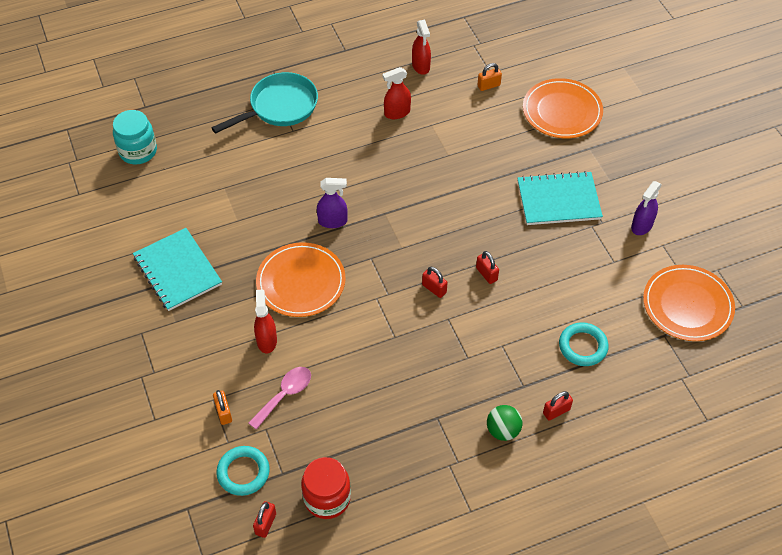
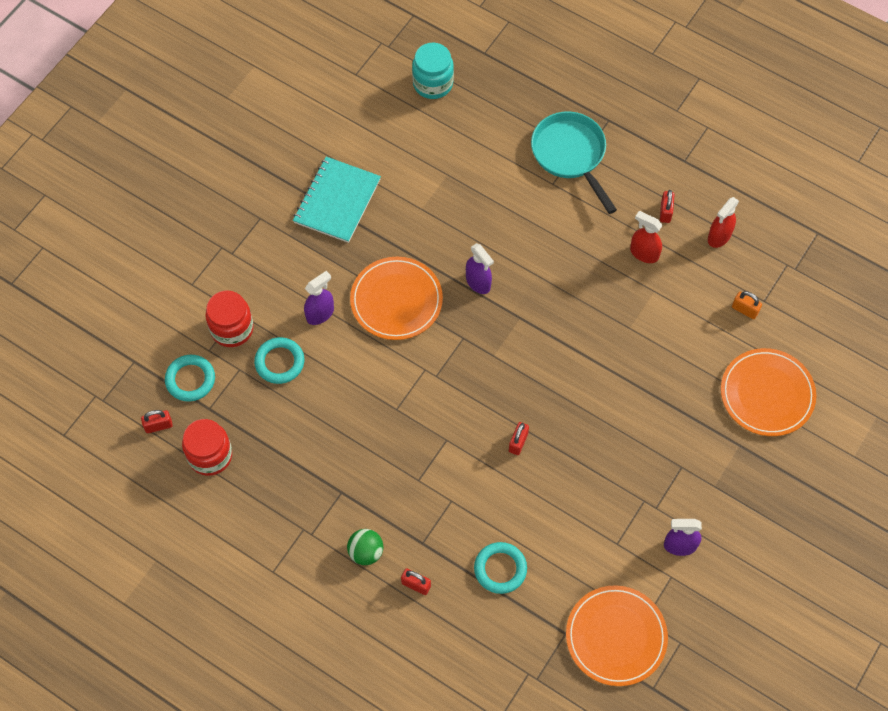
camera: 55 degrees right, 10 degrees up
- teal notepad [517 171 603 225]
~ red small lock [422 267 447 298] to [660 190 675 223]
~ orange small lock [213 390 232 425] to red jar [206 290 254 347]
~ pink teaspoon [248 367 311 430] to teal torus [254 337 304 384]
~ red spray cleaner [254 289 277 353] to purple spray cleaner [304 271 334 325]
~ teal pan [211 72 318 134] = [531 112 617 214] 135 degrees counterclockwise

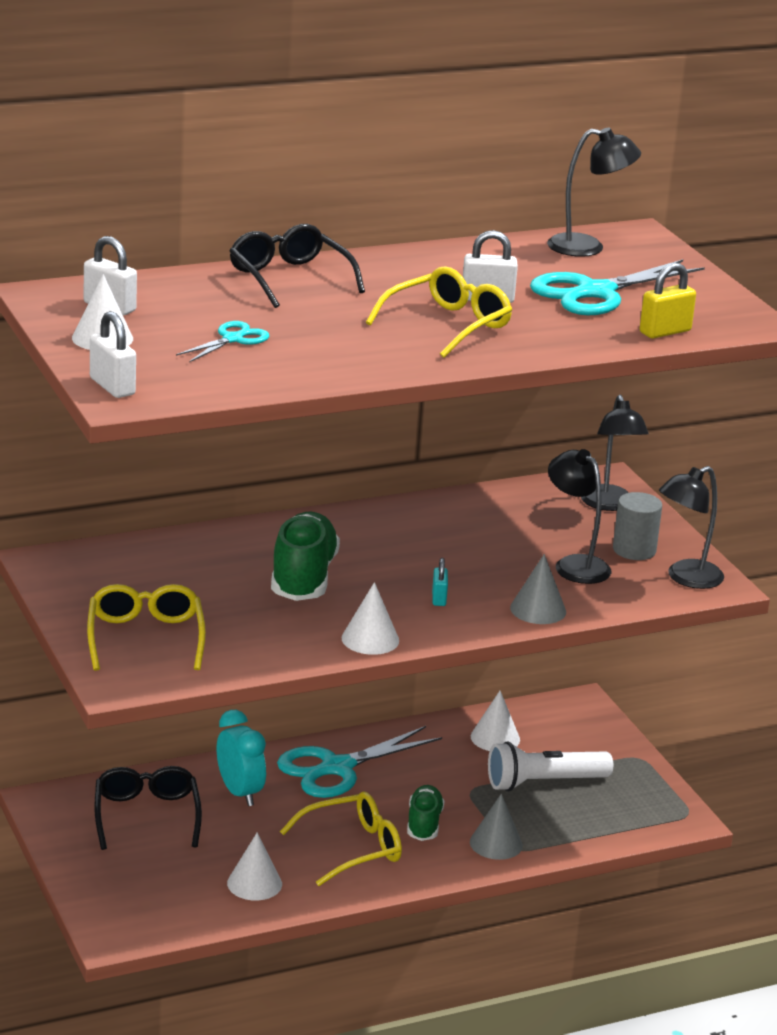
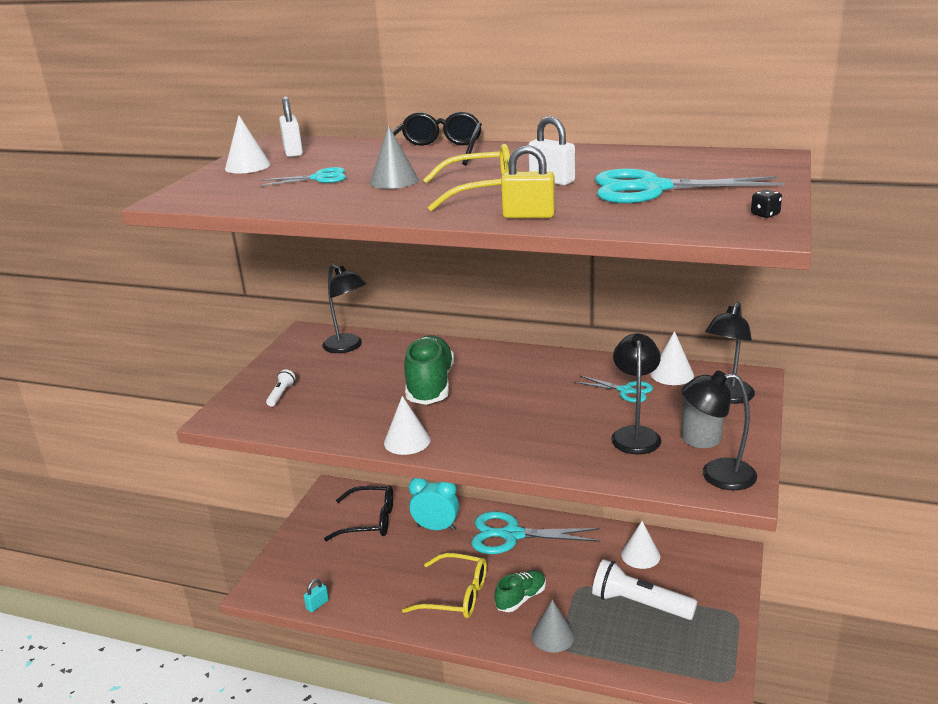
camera: 45 degrees right, 0 degrees up
- white small lock [90 311 136 398]
+ teal shears [574 375 653 402]
+ ebony die [751 189 782 218]
~ white cone [227 833 282 901] to [651 331 694 385]
~ teal small lock [432 558 448 606] to [304 579 329 612]
~ grey cone [510 554 566 624] to [370 125 419 189]
~ ebony reading lamp [547 128 641 257] to [322 264 366 353]
~ golden small lock [640 263 696 339] to [501 145 555 218]
~ golden eyeglasses [87 584 206 671] to white pocket torch [266 369 296 407]
~ ebony eyeglasses [94 766 202 850] = [324 485 393 541] 60 degrees clockwise
~ teal clock [217 710 266 806] = [409 478 459 531] 90 degrees counterclockwise
~ emerald sneaker [271 512 340 601] = [404 335 454 405] 45 degrees counterclockwise

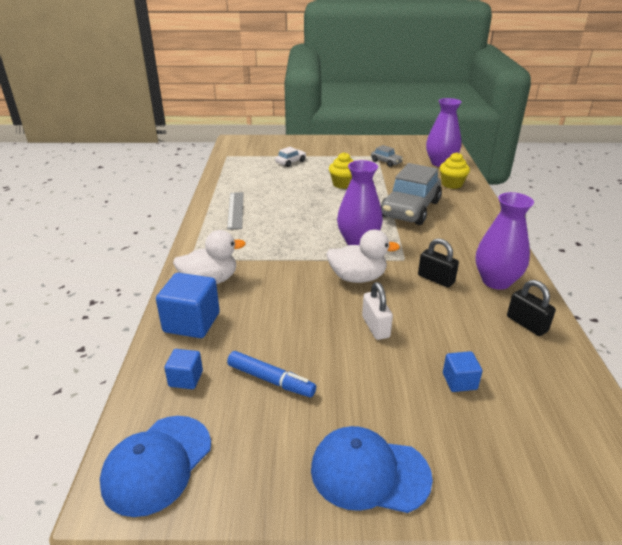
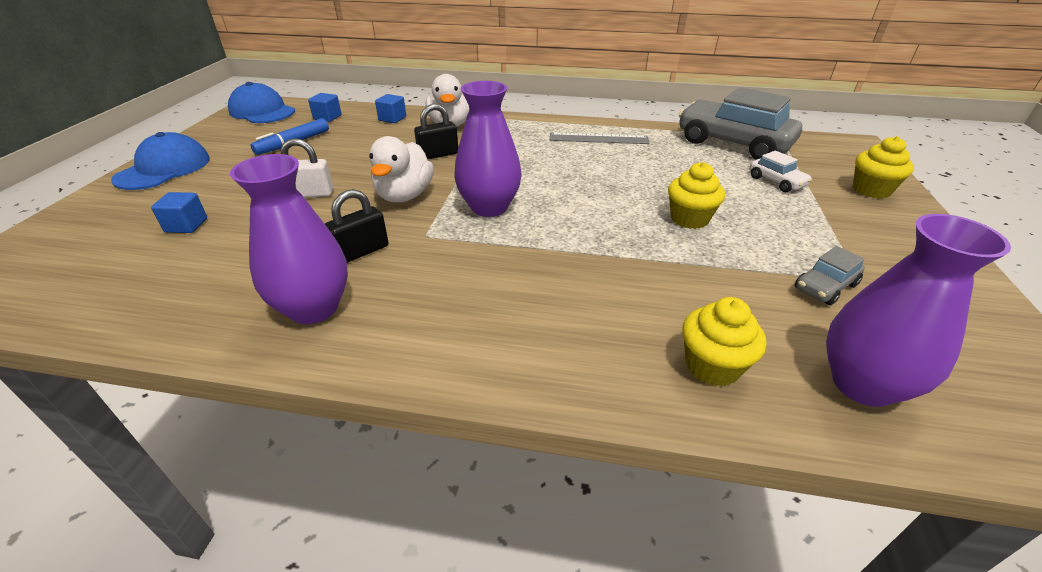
camera: 100 degrees right, 5 degrees up
+ golden cupcake [853 136 914 198]
~ grey toy car [381 163 442 225] to [679 87 802 160]
~ ebony small lock [507 280 556 336] to [414 104 458 159]
~ royal blue cube [156 273 220 338] = [375 94 406 123] x0.55

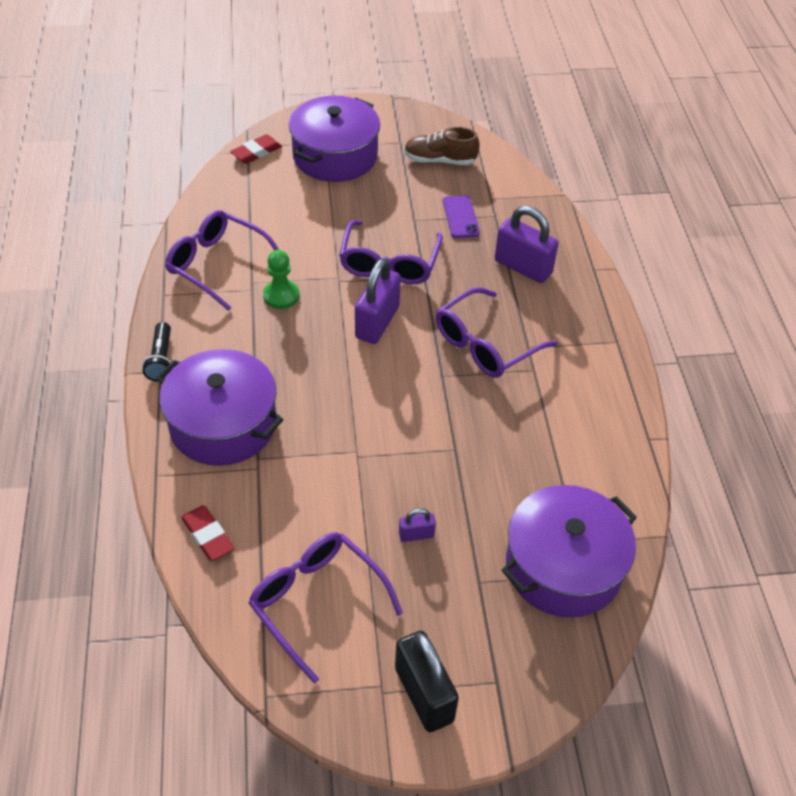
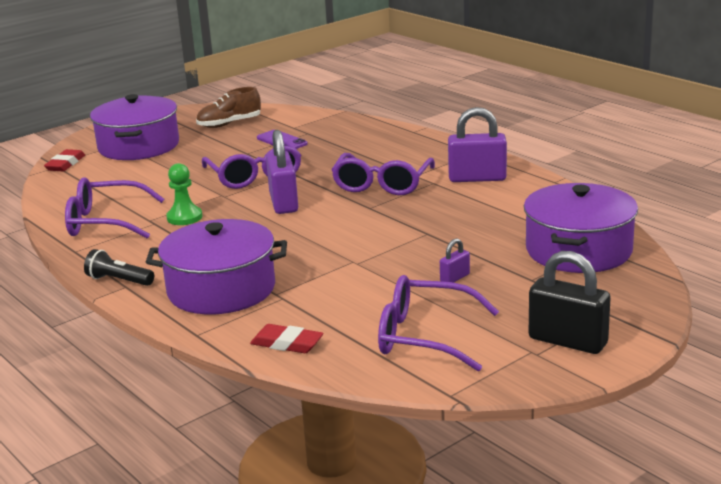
camera: 30 degrees left, 25 degrees down
~ purple small lock [495 206 559 283] to [448 107 507 182]
~ ebony pocket torch [142 322 171 382] = [84 249 154 286] 150 degrees clockwise

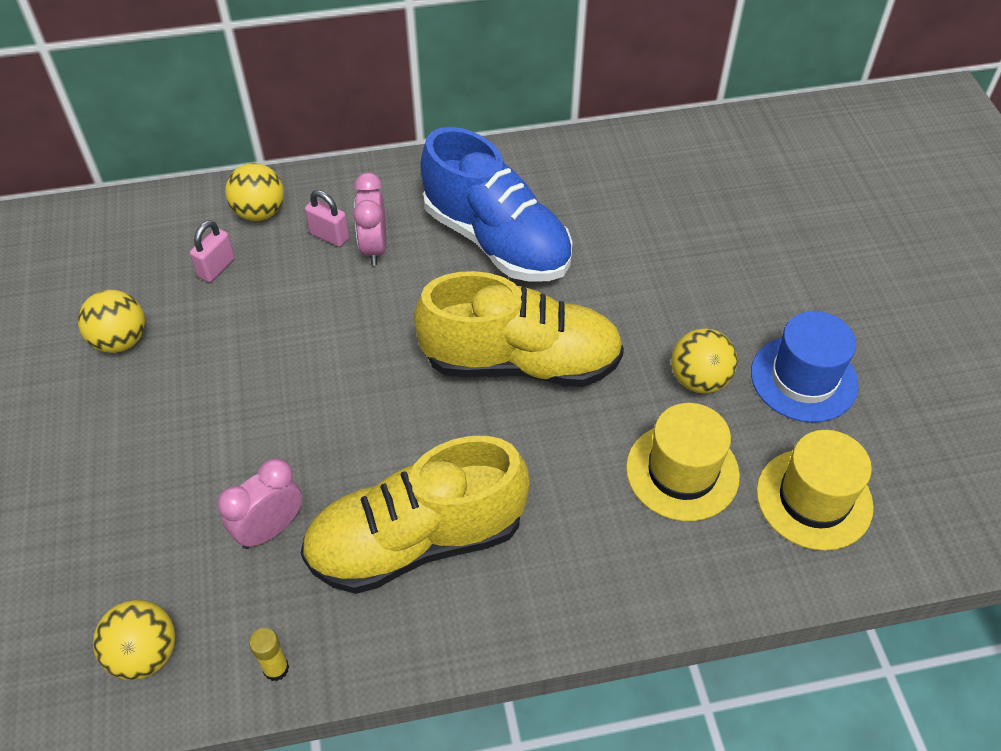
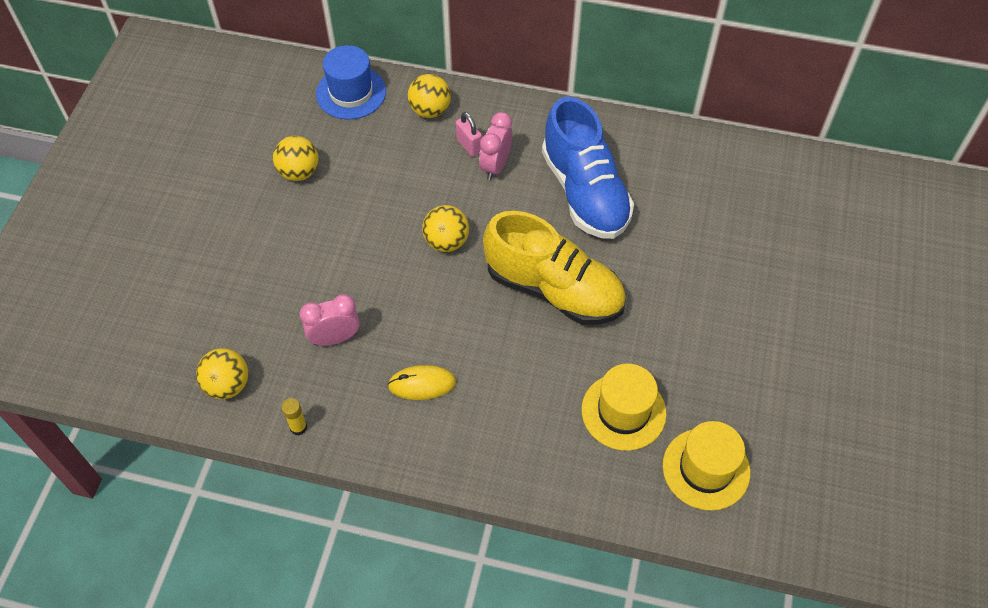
camera: 25 degrees right, 5 degrees up
- pink small lock [190 220 235 282]
~ golden play ball [671 328 737 394] to [422 205 469 252]
~ royal blue top hat [751 311 859 422] to [316 45 386 119]
~ golden sneaker [301 436 530 594] to golden computer mouse [387 365 456 400]

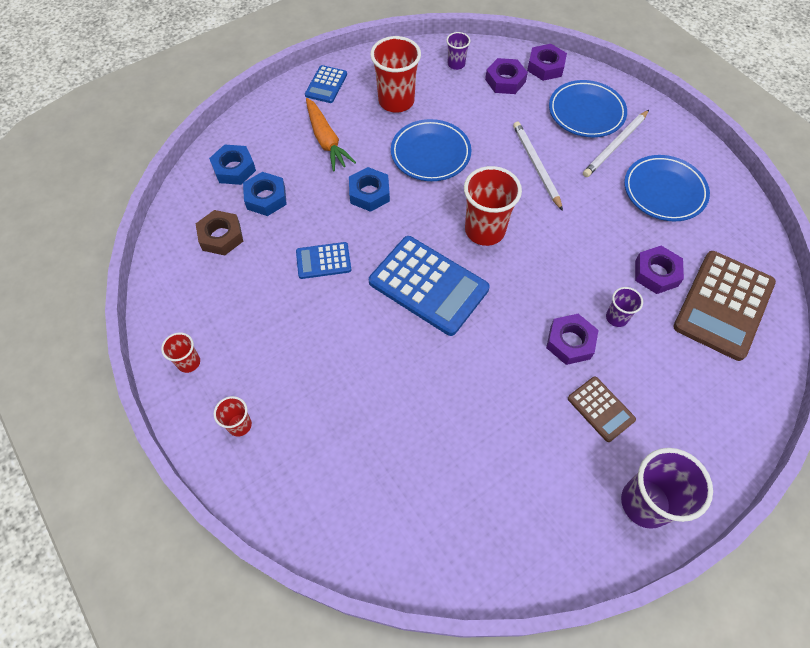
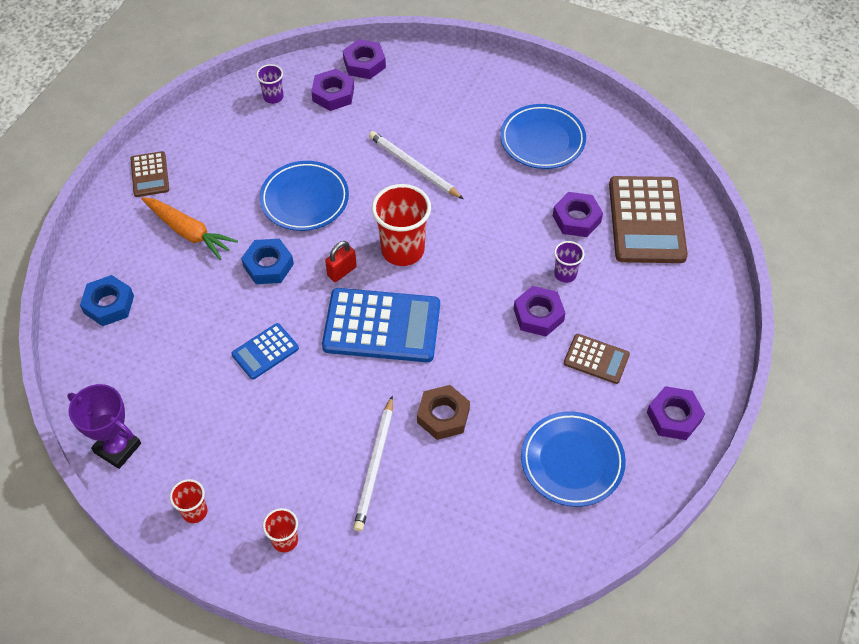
camera: 30 degrees left, 5 degrees down
- royal blue nut [243 172 287 216]
- red beaker [370 36 421 113]
+ purple trophy [67 384 141 469]
+ red small lock [325 241 357 282]
~ dark brown nut [196 210 243 255] to [417 385 470 440]
~ royal blue dinner plate [549 80 627 137] to [521 411 626 507]
~ white wooden pencil [583 110 649 177] to [353 395 393 531]
~ purple beaker [621 448 713 529] to purple nut [647 386 705 440]
~ royal blue pocket calculator [305 65 347 103] to dark brown pocket calculator [130 151 169 197]

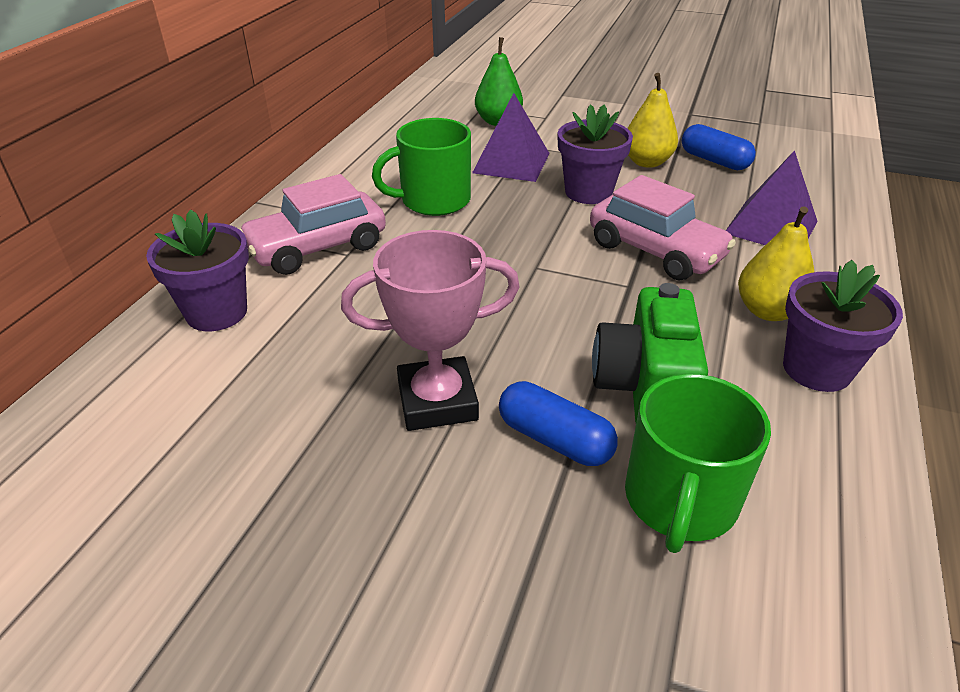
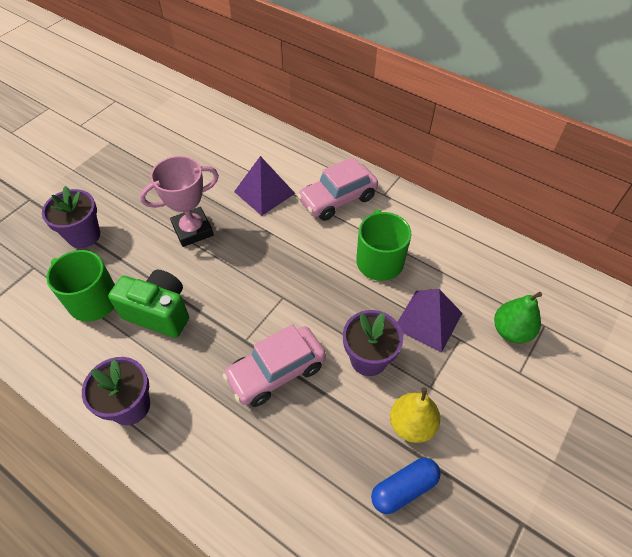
camera: 105 degrees right, 15 degrees up
- royal blue pill shape [499 381 618 466]
- golden pear fruit [738 206 815 321]
~ purple plant pot [146 210 249 331] to [42 186 100 248]
~ purple pyramid shape [726 150 817 245] to [234 156 295 216]
~ pink toy car [239 174 386 275] = [297 157 378 221] 105 degrees counterclockwise
~ pink trophy [341 230 520 431] = [140 156 219 247] 60 degrees clockwise

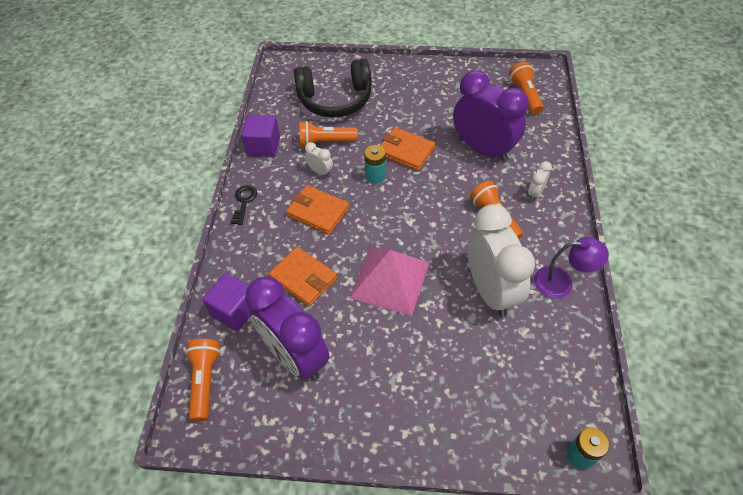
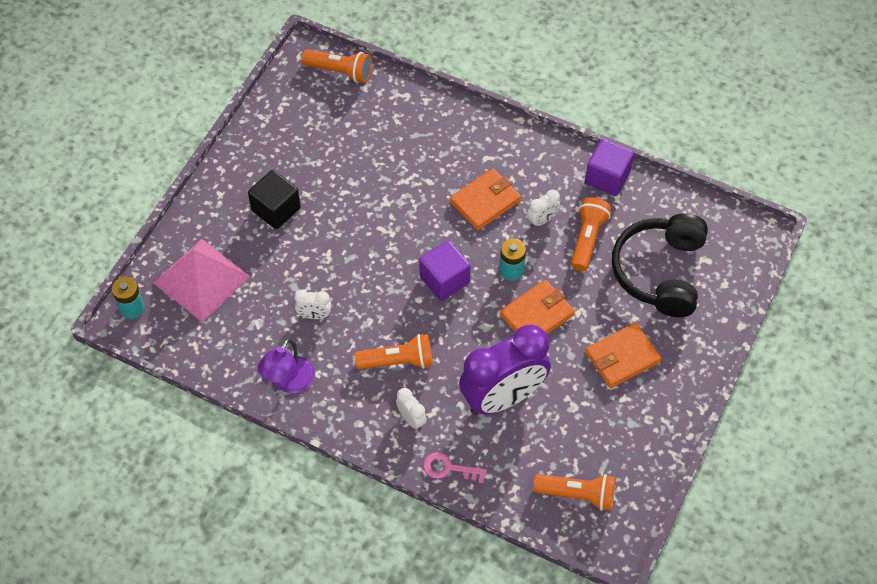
camera: 110 degrees right, 5 degrees up
- ebony latchkey [231 185 257 225]
- purple clock [245 277 329 381]
+ ebony cube [248 170 301 229]
+ pink latchkey [423 452 487 484]
~ purple cube [202 273 250 331] to [419 240 471 301]
~ orange card wallet [269 247 337 307] to [585 323 662 388]
~ pink pyramid shape [349 247 429 316] to [154 239 250 322]
~ white clock [467 204 535 317] = [294 290 331 319] x0.41

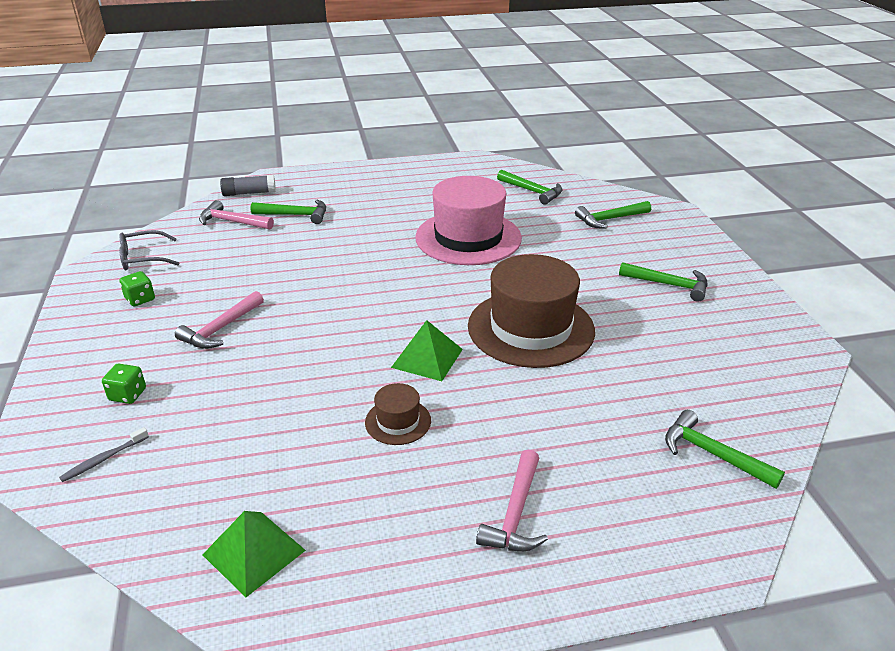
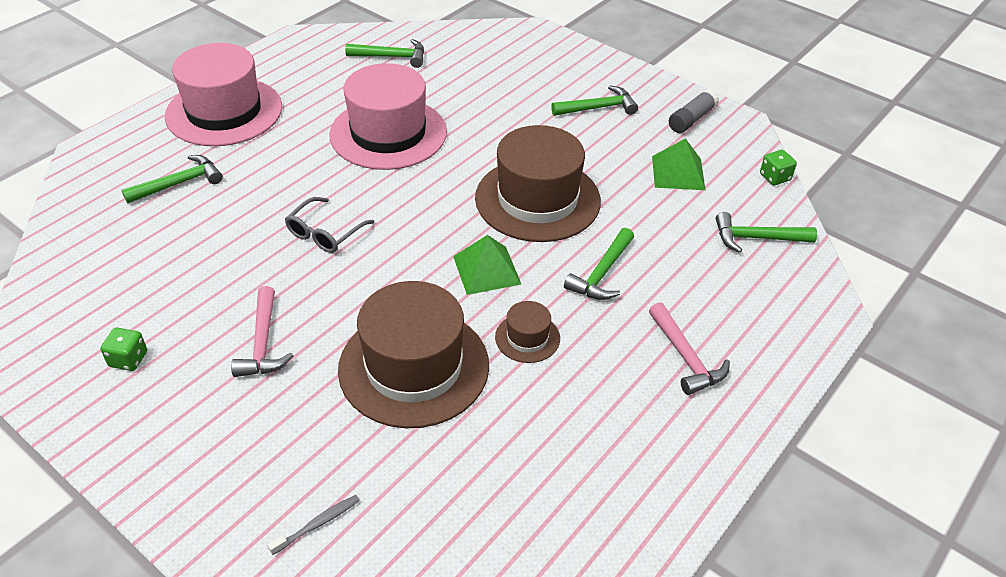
camera: 40 degrees left, 10 degrees up
- pink carpenter's hammer [199 200 274 230]
+ pink top hat [165 43 282 146]
+ dark brown top hat [338 281 489 428]
~ emerald die [102 364 146 404] to [760 150 797 185]
~ grey eyeglasses [119 230 179 270] to [285 197 374 253]
~ emerald pyramid shape [202 511 306 597] to [652 138 705 190]
~ grey glue stick [220 175 276 196] to [669 89 719 133]
~ emerald carpenter's hammer [575 201 651 229] to [564 228 634 300]
~ grey dental brush [59 427 149 482] = [267 495 360 555] 135 degrees counterclockwise

